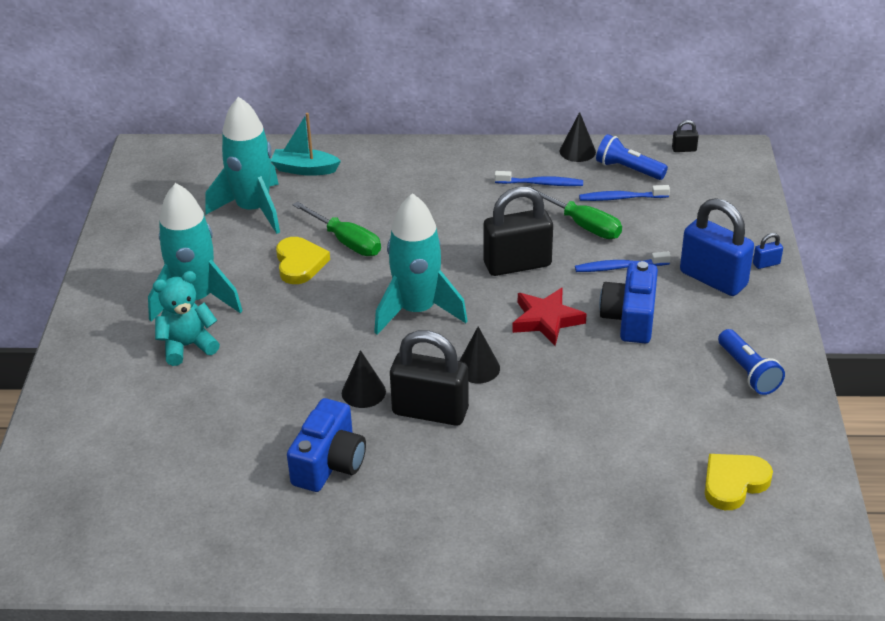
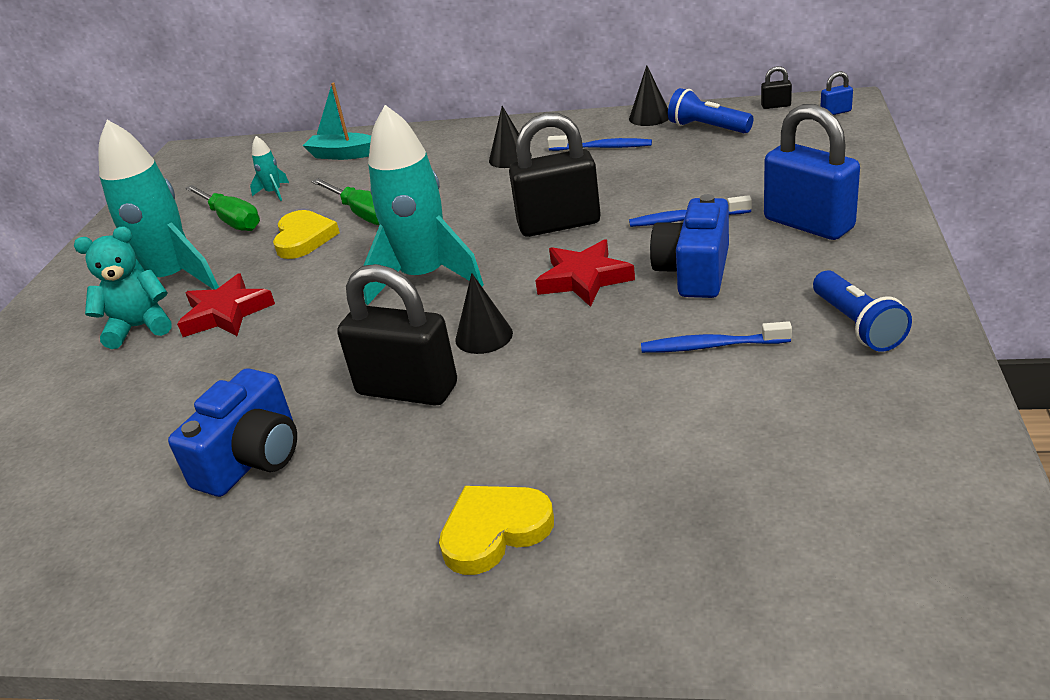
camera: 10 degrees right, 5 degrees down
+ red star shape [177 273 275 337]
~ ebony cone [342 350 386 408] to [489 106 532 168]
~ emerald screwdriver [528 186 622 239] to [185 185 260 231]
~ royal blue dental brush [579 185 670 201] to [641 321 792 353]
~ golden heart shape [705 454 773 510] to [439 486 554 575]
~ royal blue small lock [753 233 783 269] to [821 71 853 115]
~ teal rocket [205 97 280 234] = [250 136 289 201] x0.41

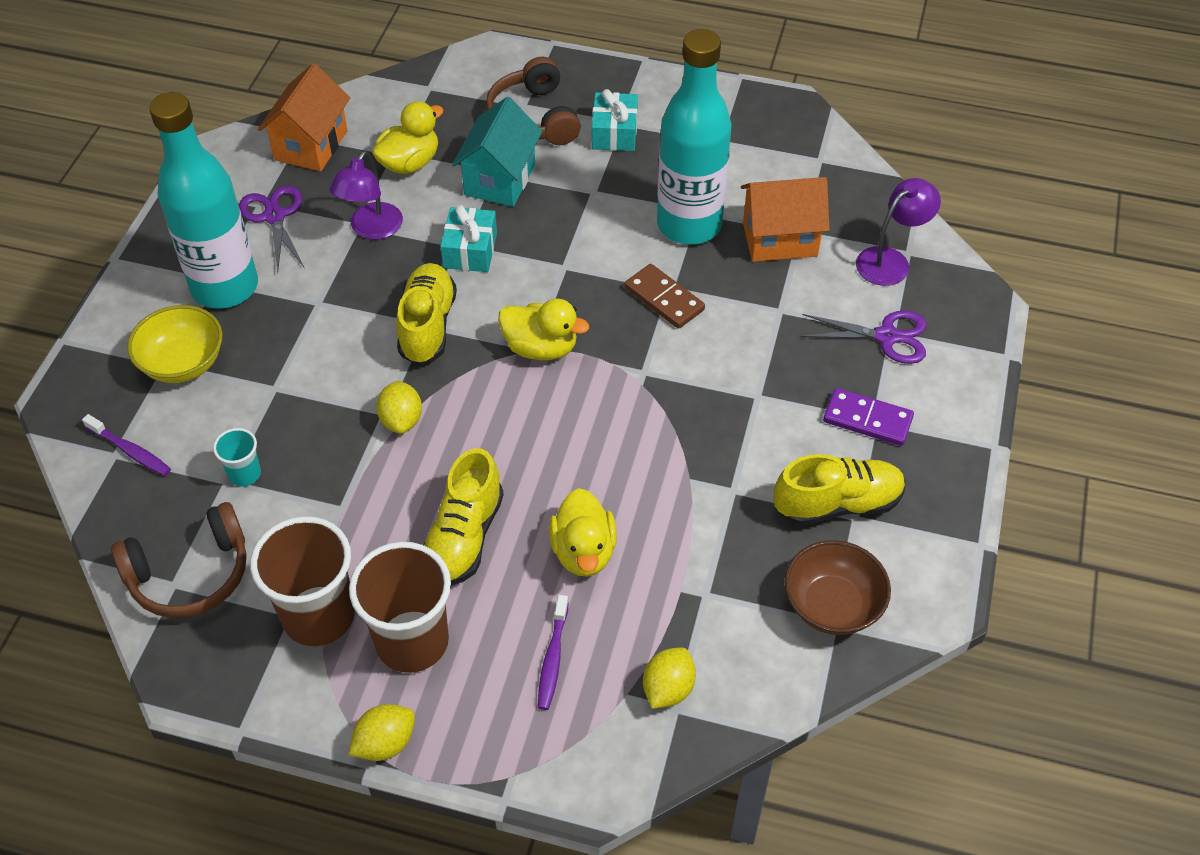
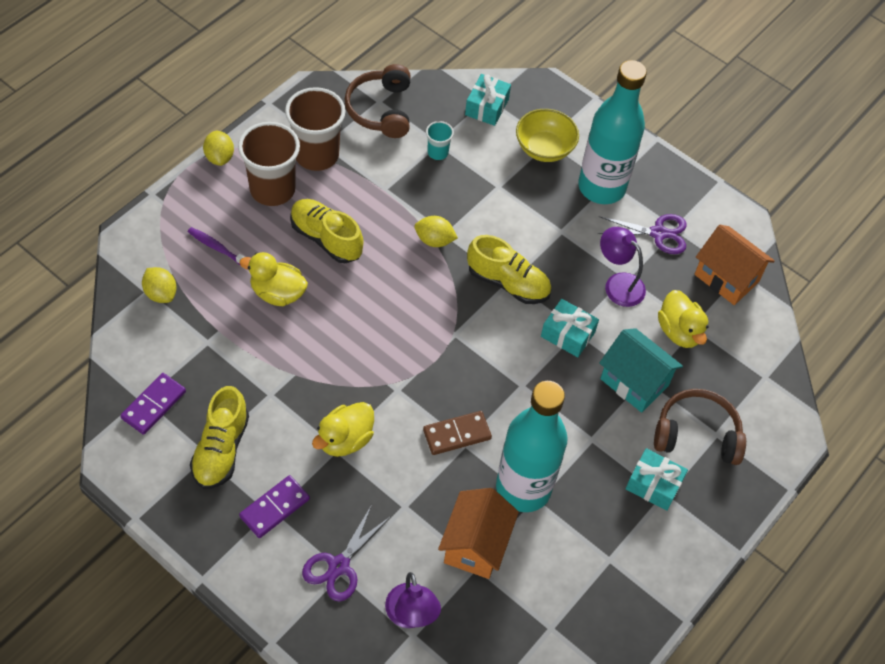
camera: 110 degrees right, 5 degrees up
~ golden toy duck [498 298 589 360] to [312 402 374 457]
~ purple dental brush [82 414 171 476] to teal gift [465 74 511 126]
~ dark brown deep dish [784 540 891 635] to purple domino [120 373 186 435]

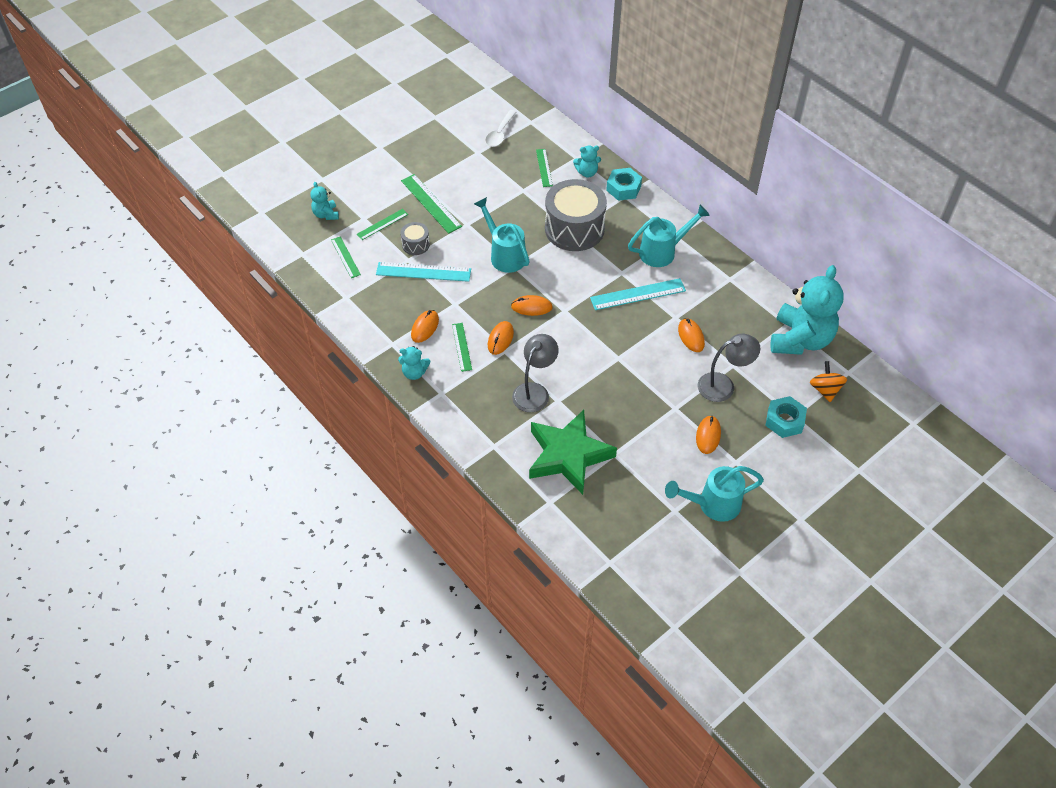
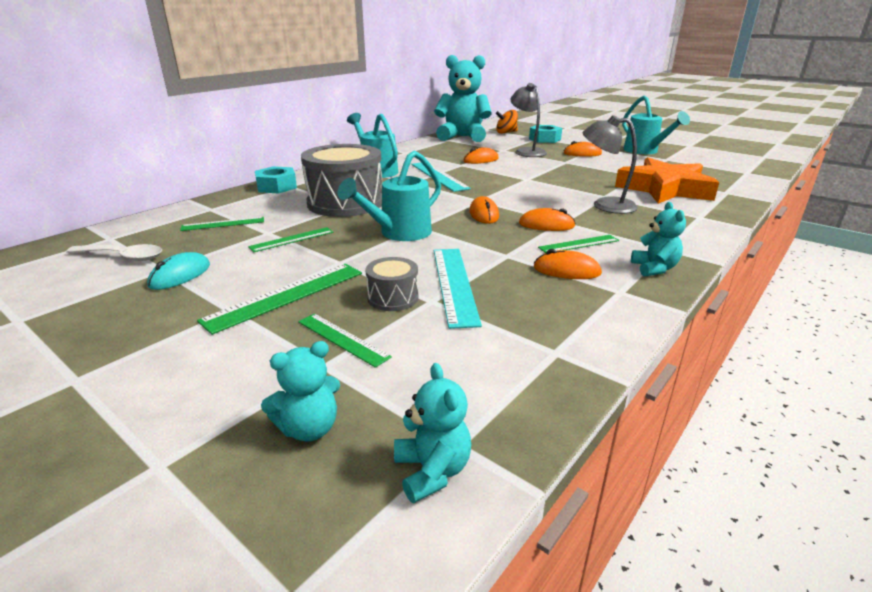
camera: 100 degrees left, 25 degrees down
+ teal computer mouse [147 252 210 290]
~ emerald ruler [331 236 361 278] to [248 227 333 252]
~ teal stuffed bear [573 146 601 177] to [394 363 471 503]
~ emerald star shape [529 410 617 495] to orange star shape [615 157 719 204]

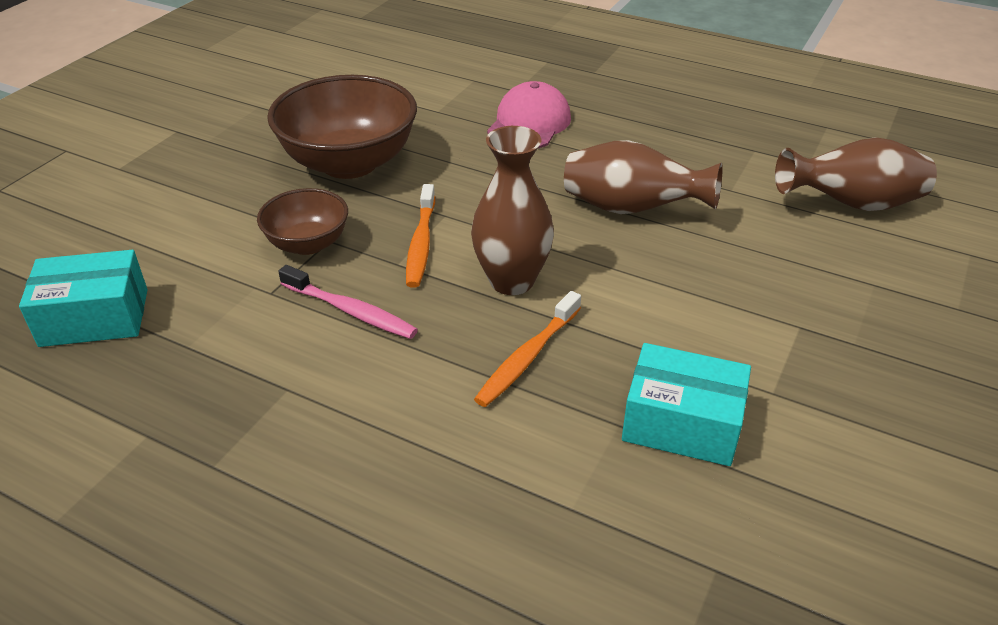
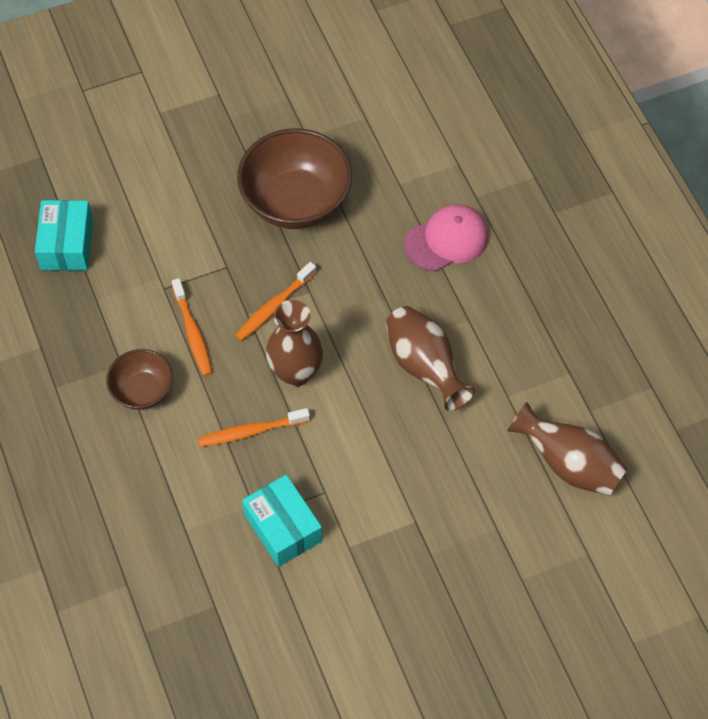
camera: 40 degrees right, 20 degrees up
~ dark brown deep dish [257 188 348 255] to [106 349 173 410]
~ pink dental brush [278 265 418 339] to orange dental brush [172 278 212 376]
~ teal box [19 250 148 347] = [35 200 93 271] 60 degrees clockwise

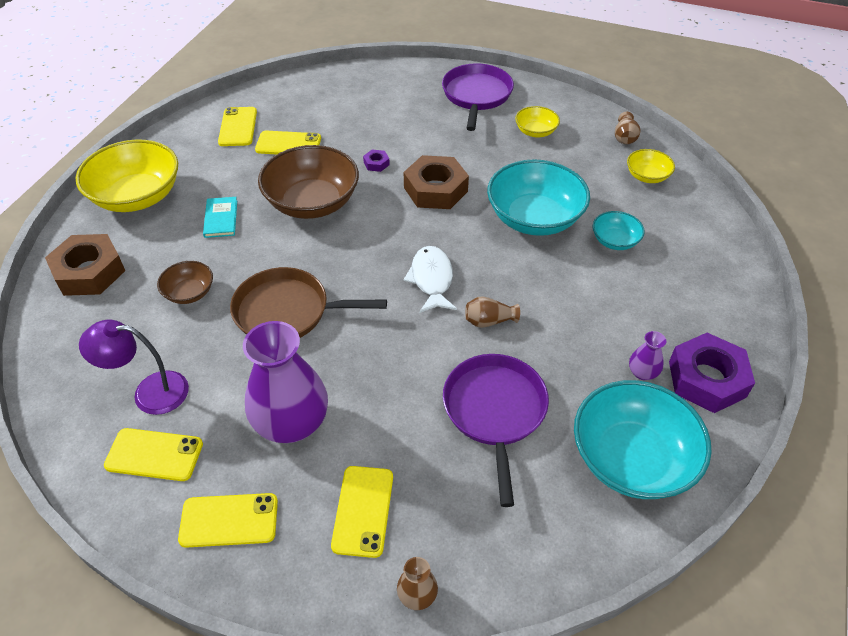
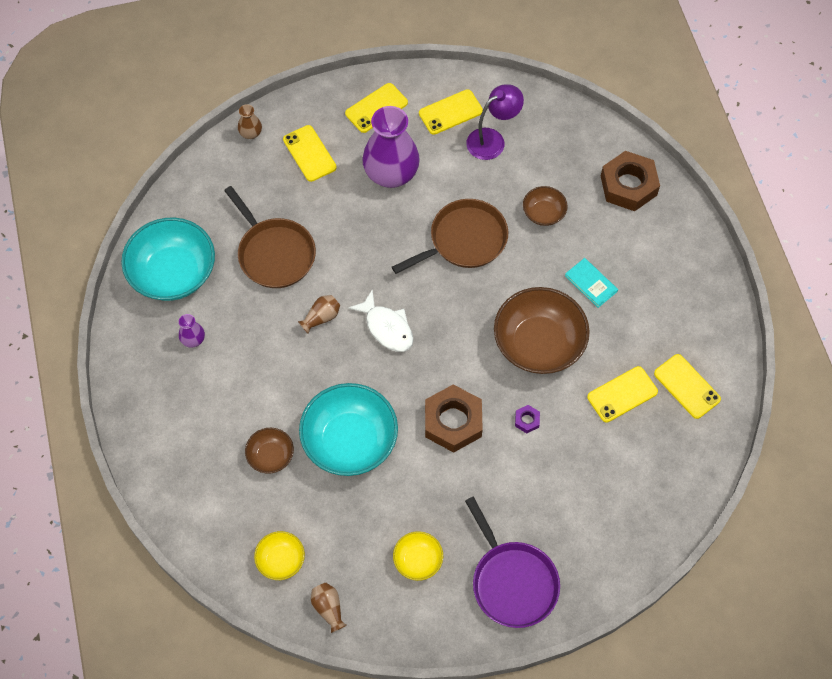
camera: 145 degrees right, 15 degrees up
- golden deep dish [76 140 178 212]
- purple nut [669 333 755 413]
~ purple pan [443 354 549 507] to dark brown pan [224 186 316 288]
~ teal deep dish [593 211 645 250] to dark brown deep dish [245 428 294 474]

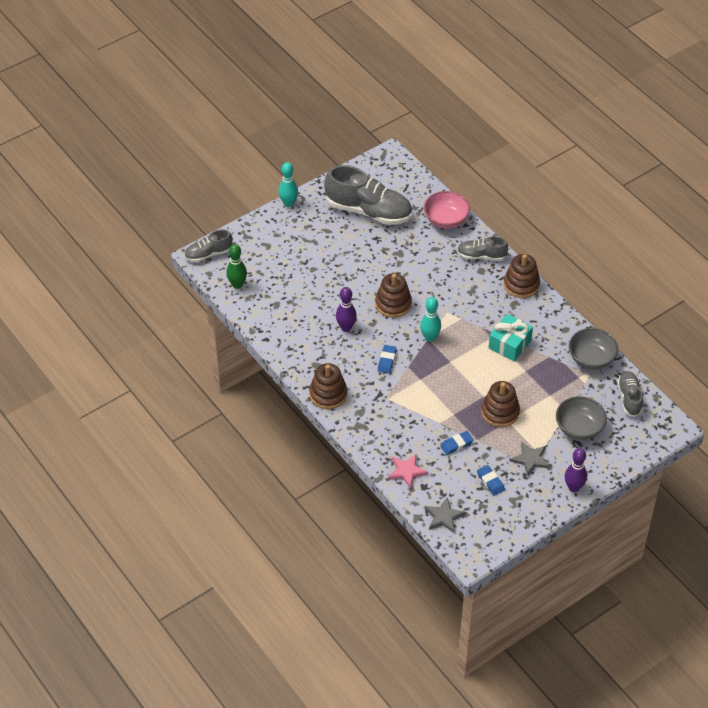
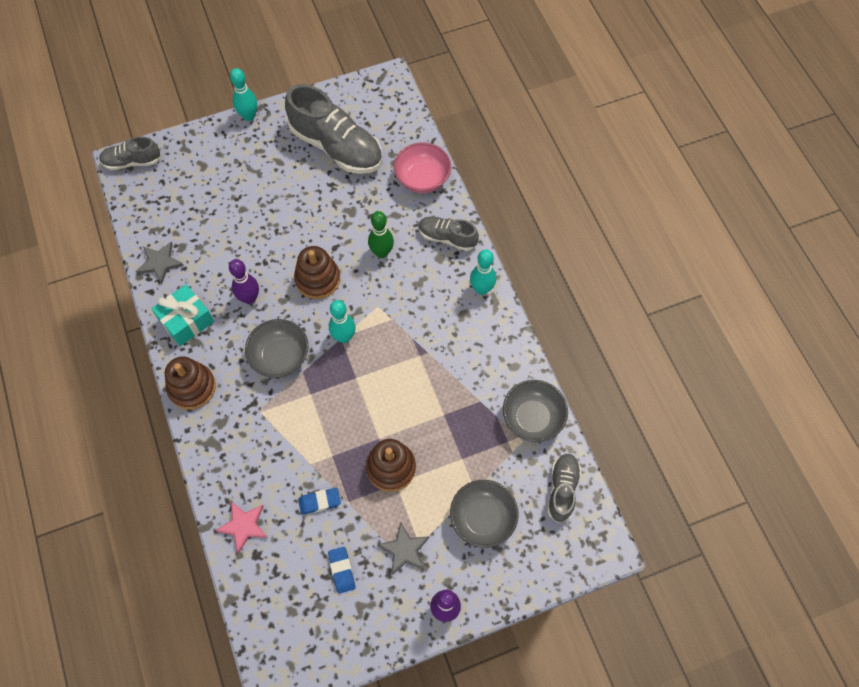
camera: 15 degrees right, 15 degrees up
~ emerald skittle [226 244 247 289] to [368 211 394 258]
~ grey star shape [425 498 466 533] to [136 242 184 284]
~ teal gift [488 314 533 361] to [151 285 214 346]
~ royal blue gum eraser [378 345 397 373] to grey deep dish [245 319 309 378]
~ dark brown ring stacker [504 254 540 298] to teal skittle [470 250 496 295]

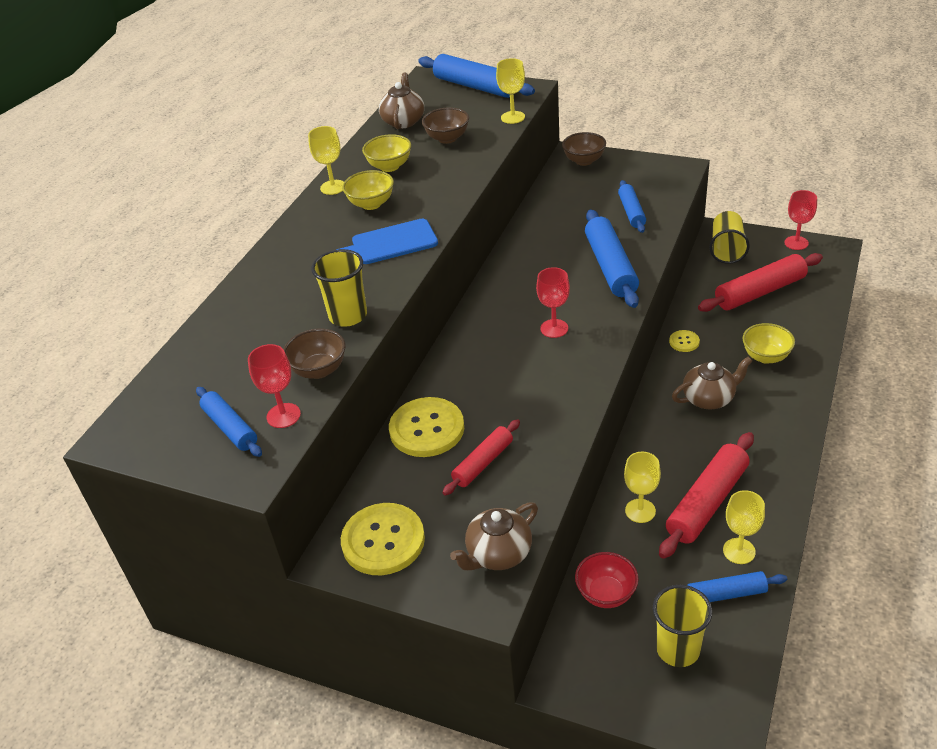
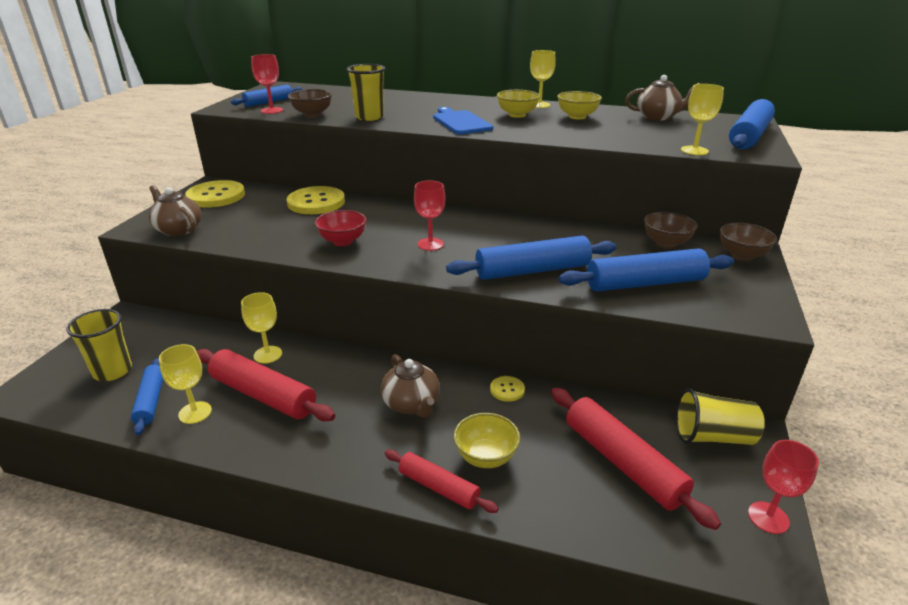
camera: 80 degrees right, 10 degrees down
~ dark brown deep dish [422 107 469 144] to [644 212 698 248]
~ red dough roller [443 419 520 495] to [385 450 499 513]
~ red deep dish [575 552 639 608] to [315 210 367 246]
~ royal blue dough roller [618 180 646 233] = [559 249 734 292] x1.66

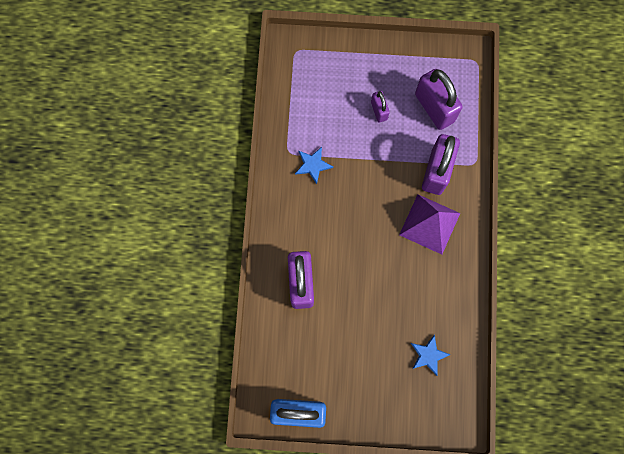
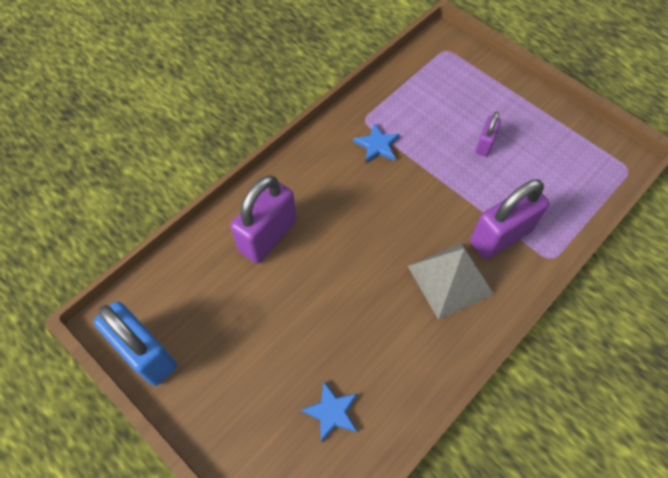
camera: 40 degrees right, 15 degrees down
- purple small lock [415 69 463 130]
~ purple pyramid shape [399 194 460 254] to grey pyramid shape [408 243 494 320]

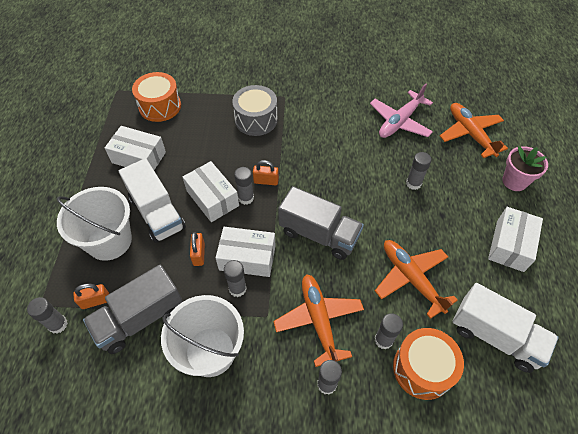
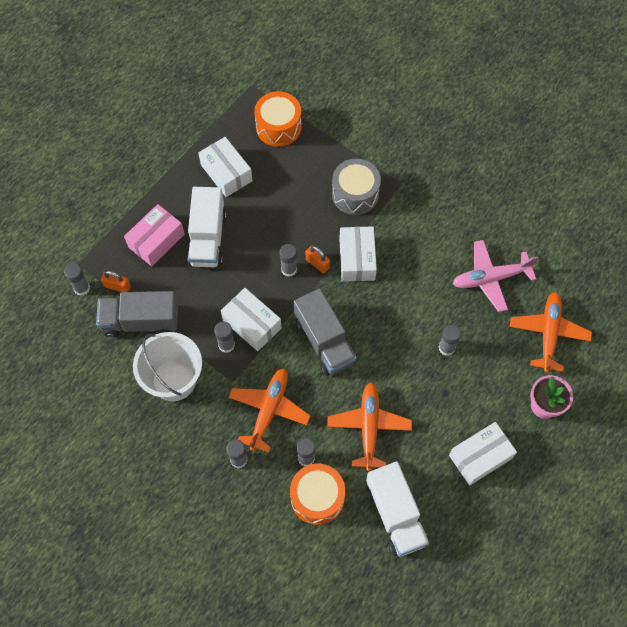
camera: 35 degrees right, 10 degrees up
- orange small lock [190 232 205 266]
~ white box [183 161 239 222] to [339 226 377 282]
~ white bucket [57 187 132 261] to pink box [124 204 185 266]

